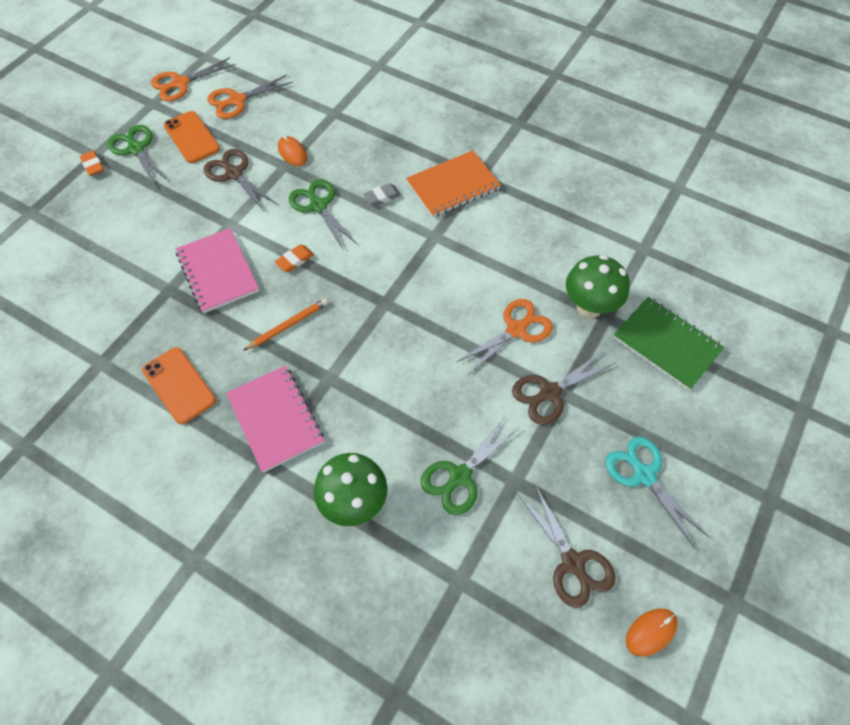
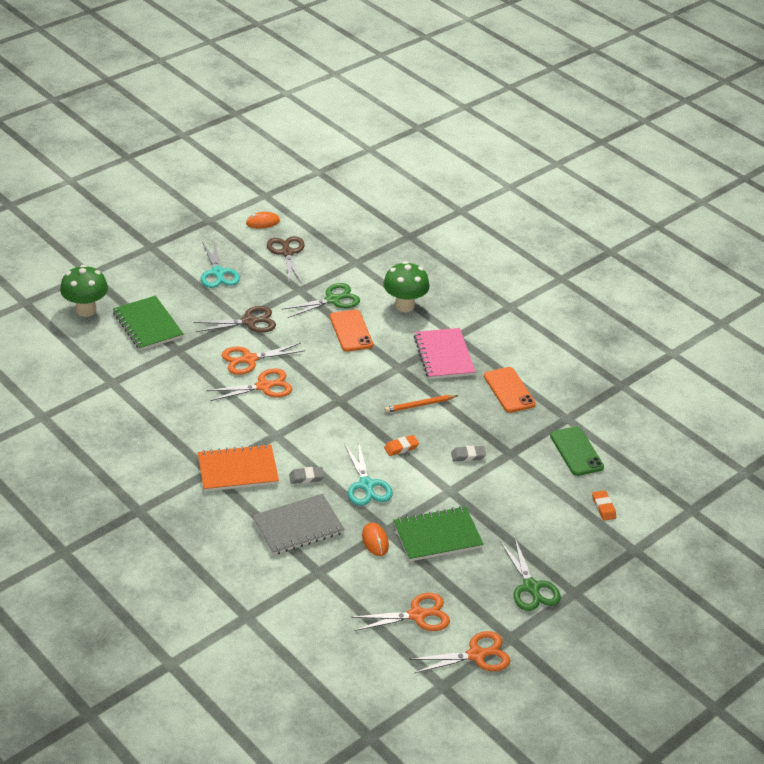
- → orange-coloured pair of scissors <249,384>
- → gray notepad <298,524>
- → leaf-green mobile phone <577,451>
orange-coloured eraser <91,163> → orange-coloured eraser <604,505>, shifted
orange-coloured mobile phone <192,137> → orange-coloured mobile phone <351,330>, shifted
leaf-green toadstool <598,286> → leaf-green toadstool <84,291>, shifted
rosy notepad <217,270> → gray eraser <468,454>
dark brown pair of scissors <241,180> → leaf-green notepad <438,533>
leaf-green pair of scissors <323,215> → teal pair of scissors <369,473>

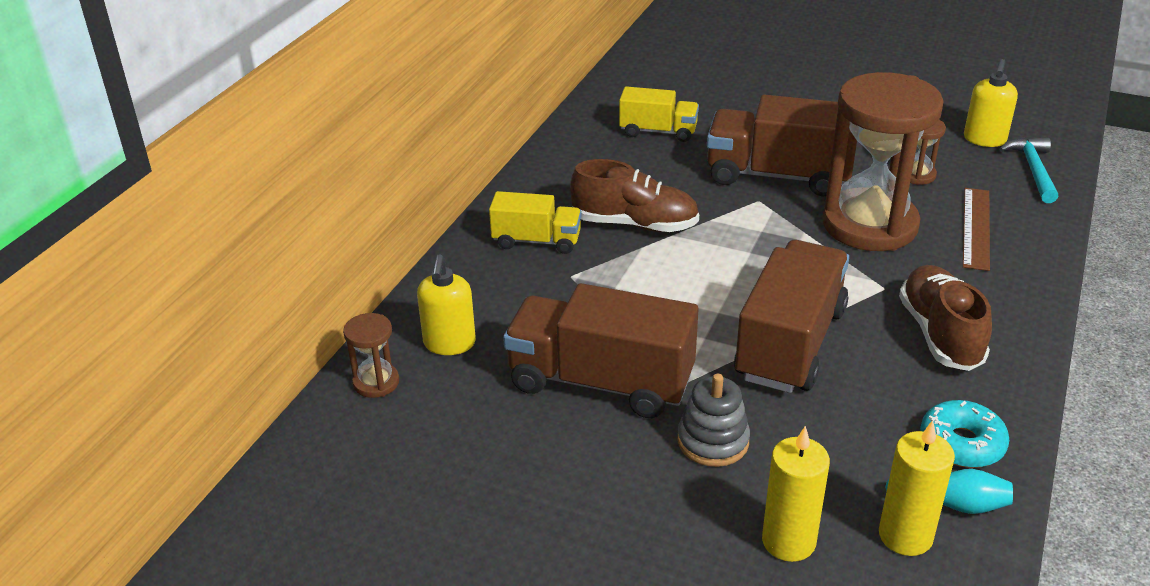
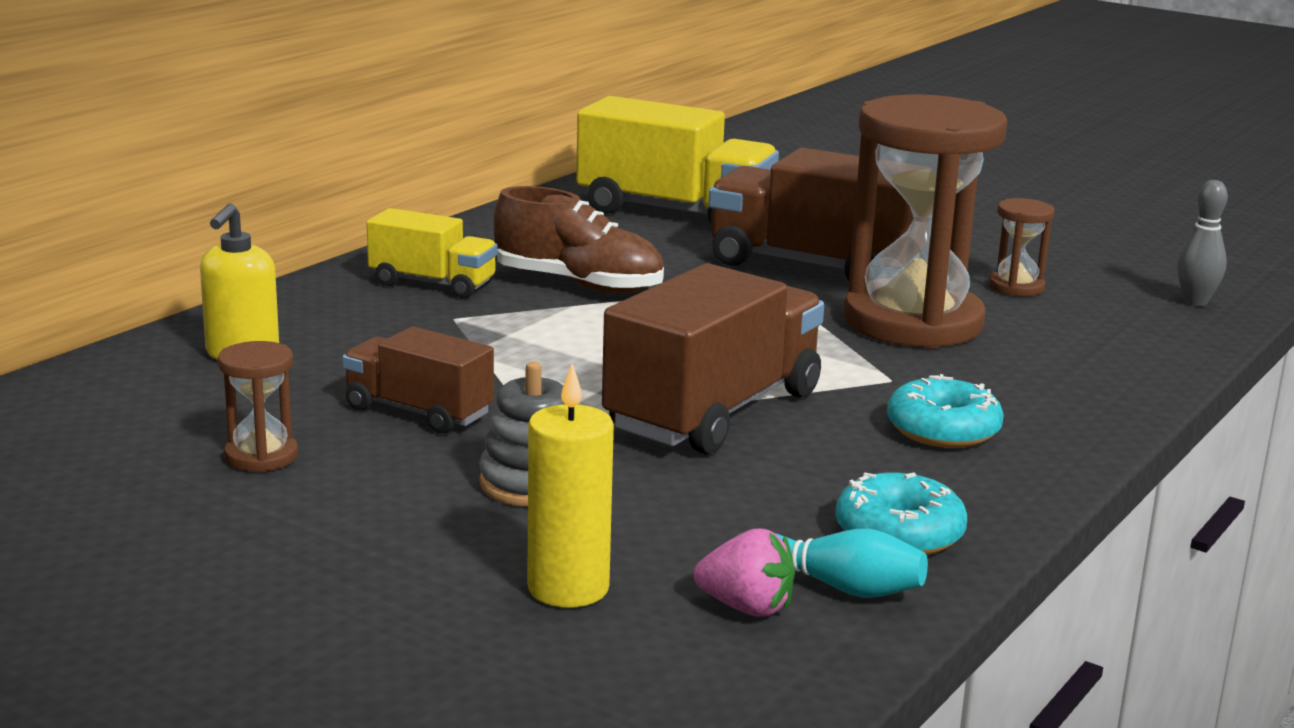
dark brown straightedge <976,229> → -
bright yellow soap pump <991,103> → -
dark brown sand timer <371,355> → dark brown sand timer <258,406>, shifted
bright yellow pillar candle <917,488> → rosy berry <744,573>
dark brown lace-up shoe <945,318> → teal doughnut <945,411>
teal hammer <1028,170> → gray skittle <1202,243>
dark brown lorry <600,350> → dark brown lorry <418,380>, x0.57
bright yellow lorry <659,114> → bright yellow lorry <677,160>, x1.76

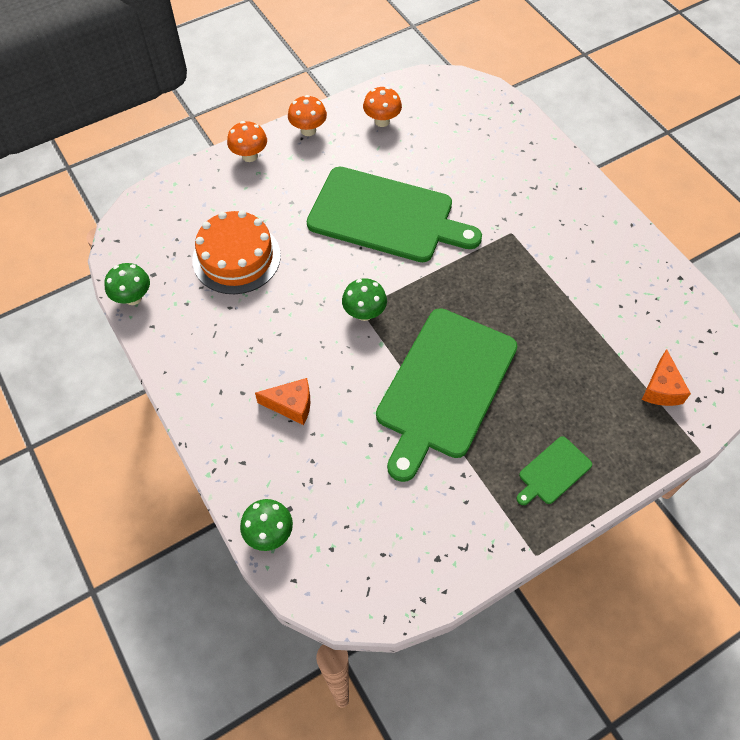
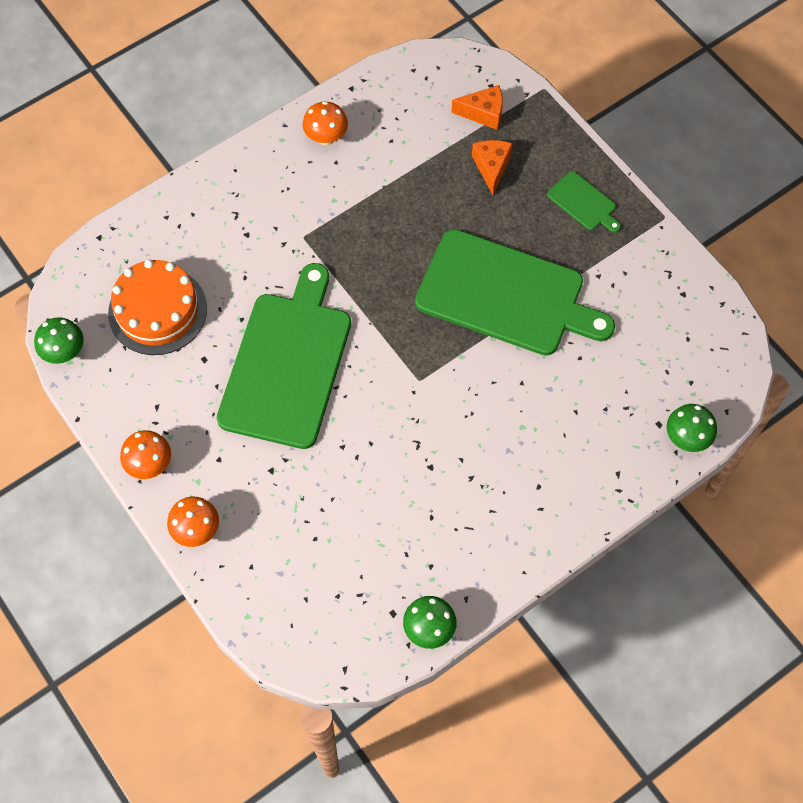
orange-coloured layer cake <236,252> → orange-coloured layer cake <157,307>, shifted
orange-coloured cheese <282,401> → orange-coloured cheese <492,167>, shifted
leaf-green toadstool <364,299> → leaf-green toadstool <59,340>, shifted
orange-coloured toadstool <382,107> → orange-coloured toadstool <325,123>, shifted

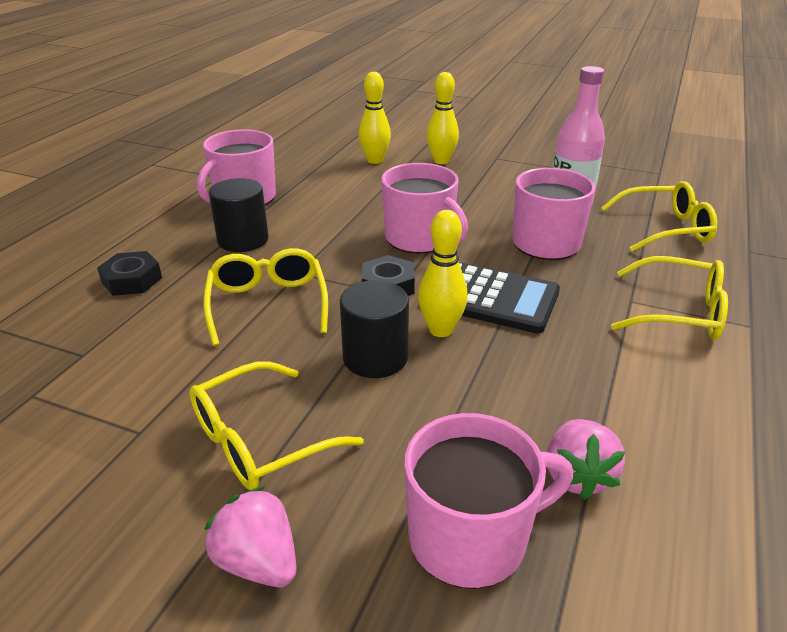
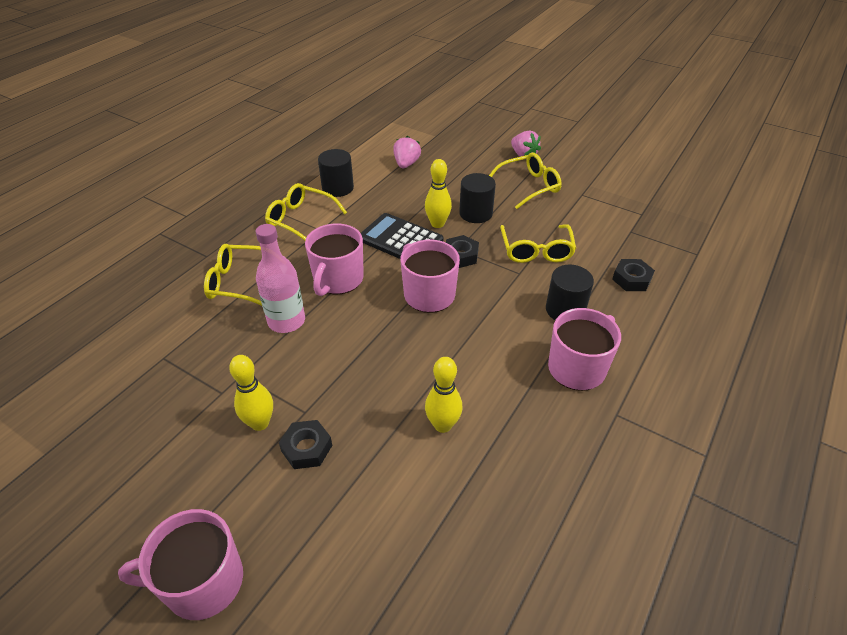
- → ebony nut <305,444>
- → ebony solid cylinder <336,173>
rosy coffee mug <488,501> → rosy coffee mug <180,564>, shifted
bright yellow skittle <443,118> → bright yellow skittle <251,393>, shifted

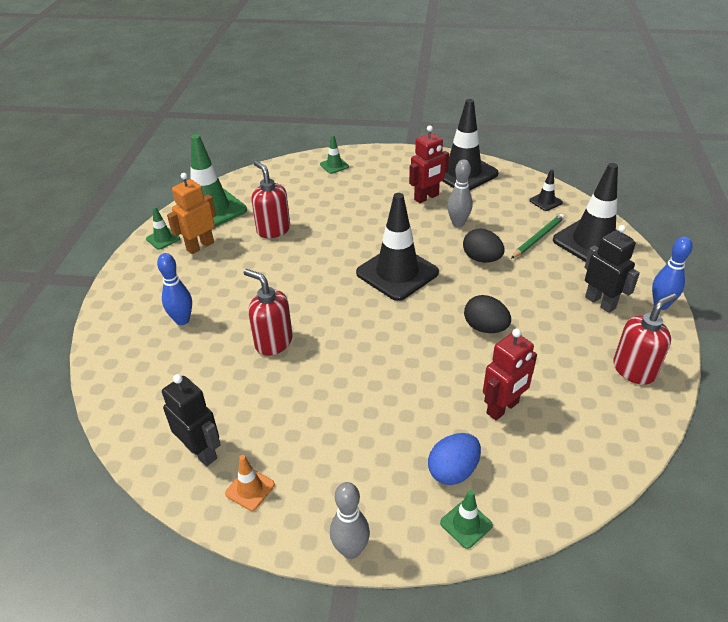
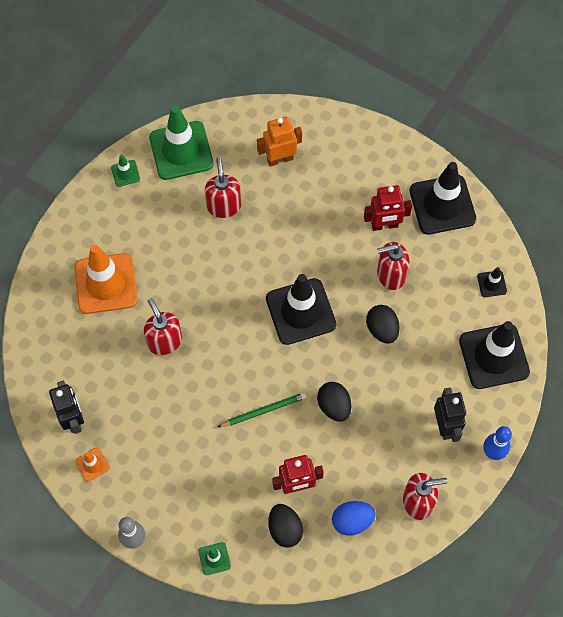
leaf-green traffic cone <334,154> → -
- → ebony toy egg <285,526>
orange-coloured robot figure <191,213> → orange-coloured robot figure <279,142>, shifted
cobalt toy egg <454,459> → cobalt toy egg <354,518>, shifted
leaf-green pencil <538,236> → leaf-green pencil <262,409>, shifted
cobalt skittle <174,289> → orange-coloured traffic cone <106,279>
gray skittle <460,193> → crimson soap pump <393,266>

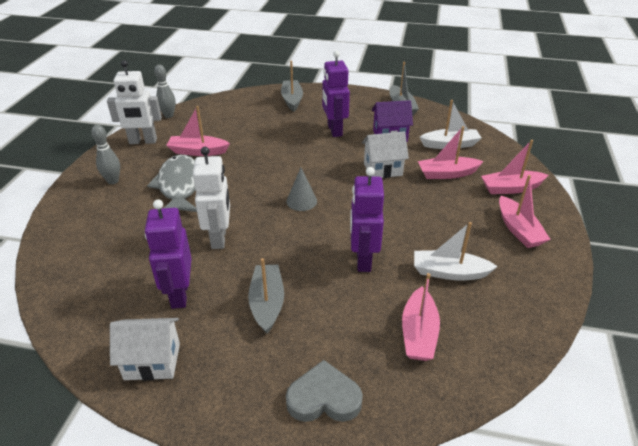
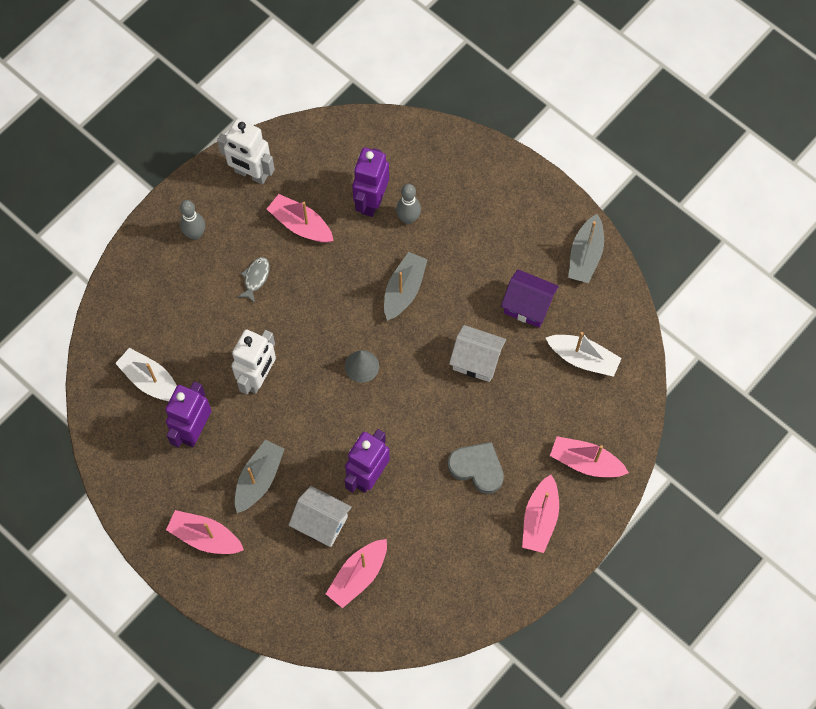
snow-white house <145,349> → snow-white house <320,516>, shifted
gray skittle <165,91> → gray skittle <408,204>, shifted
gray sailboat <292,86> → gray sailboat <406,286>, shifted
gray heart shape <324,391> → gray heart shape <476,468>, shifted
purple robot figure <336,94> → purple robot figure <370,182>, shifted
snow-white sailboat <456,251> → snow-white sailboat <146,374>, shifted
rosy sailboat <451,152> → rosy sailboat <205,532>, shifted
gray fish figure <172,183> → gray fish figure <254,280>, x0.45

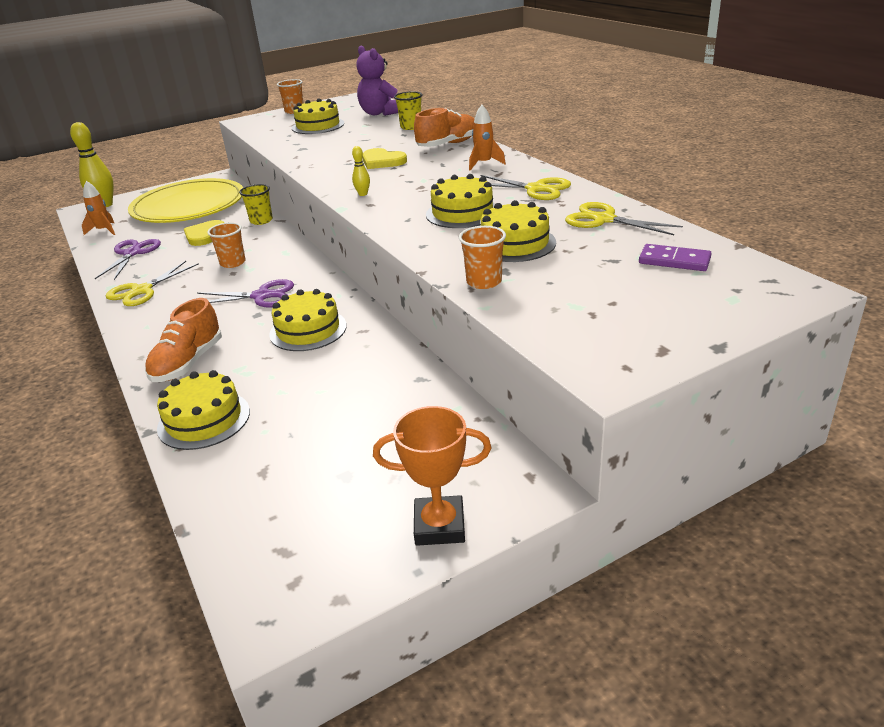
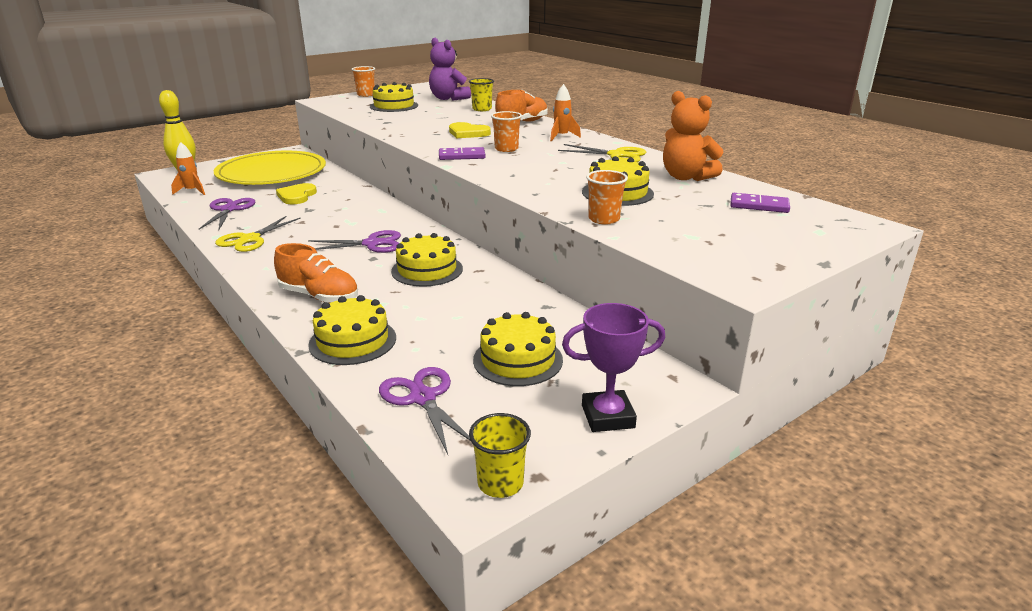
- → purple pair of scissors <424,411>
orange-coloured beaker <226,245> → orange-coloured beaker <506,131>, shifted
bright yellow beaker <256,204> → bright yellow beaker <500,455>, shifted
bright yellow layer cake <460,201> → bright yellow layer cake <518,349>, shifted
bright yellow skittle <361,171> → purple domino tile <462,153>
bright yellow pair of scissors <624,218> → orange-coloured teddy bear <693,136>
orange-coloured award cup <432,476> → purple award cup <613,367>
orange-coloured lace-up shoe <183,340> → orange-coloured lace-up shoe <316,273>, 75 degrees counterclockwise

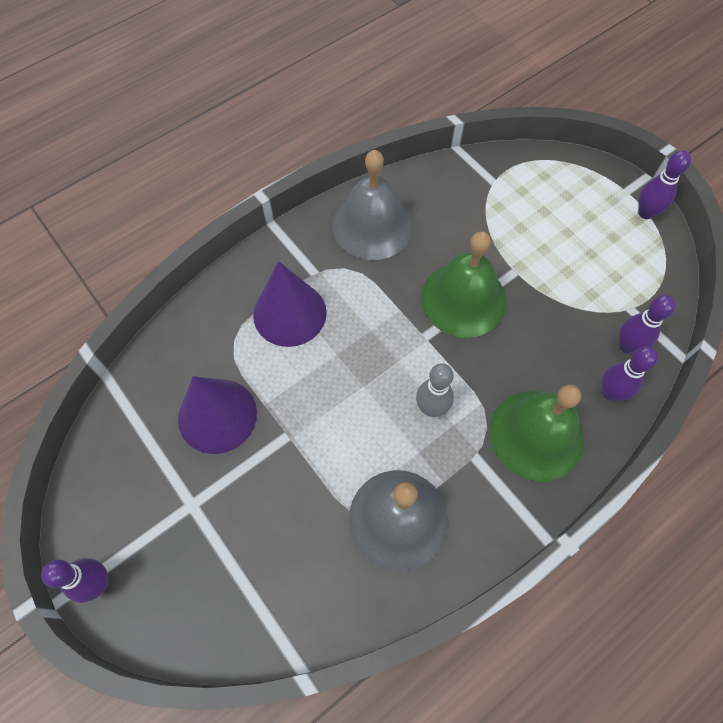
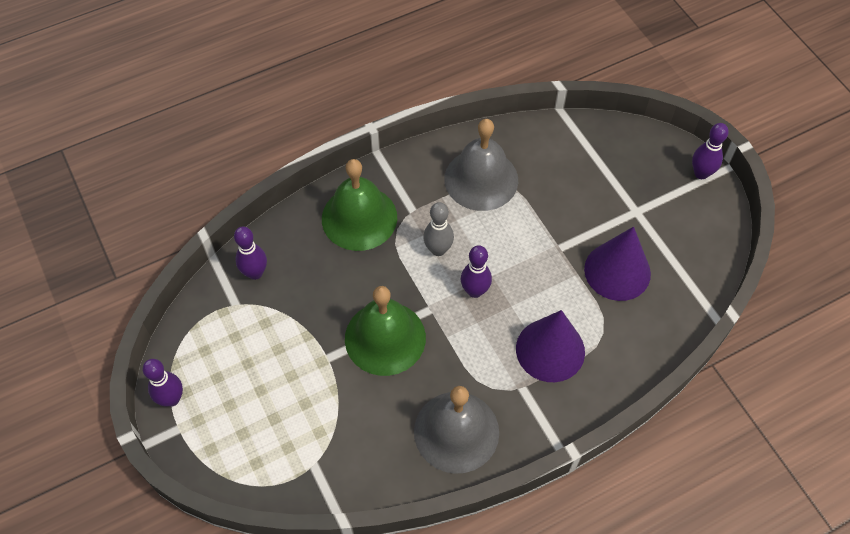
purple skittle <630,373> → purple skittle <476,271>, shifted

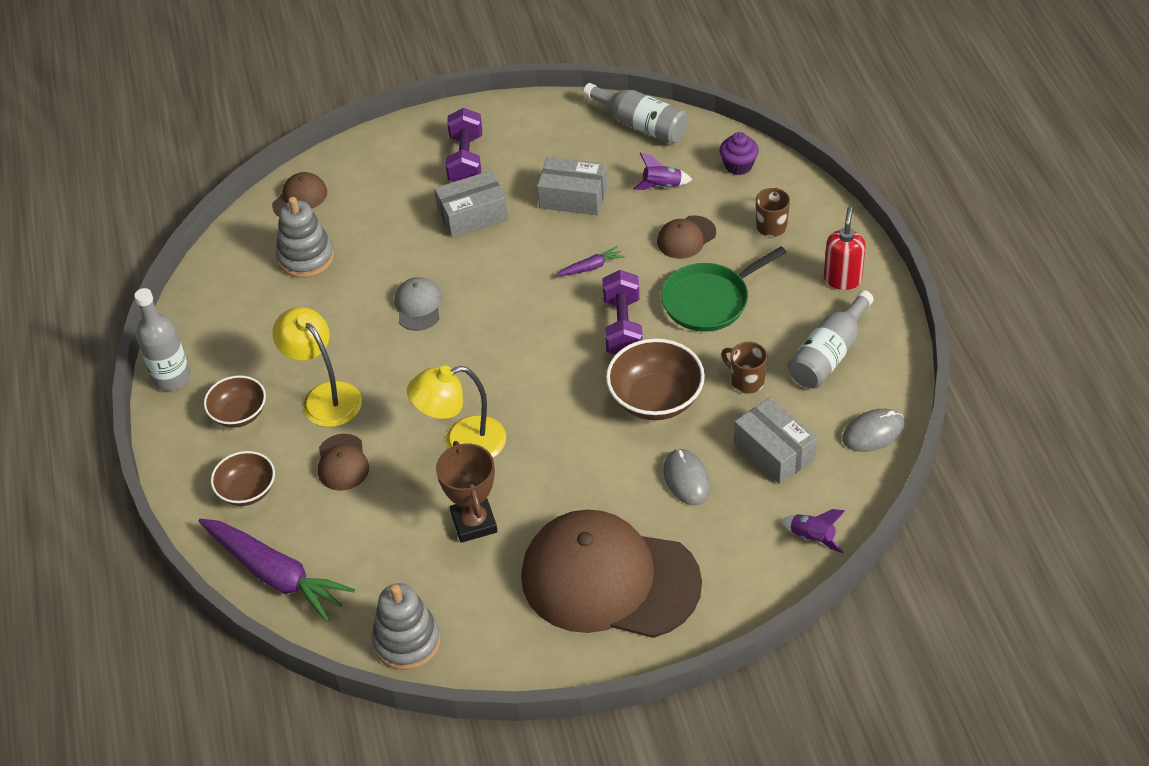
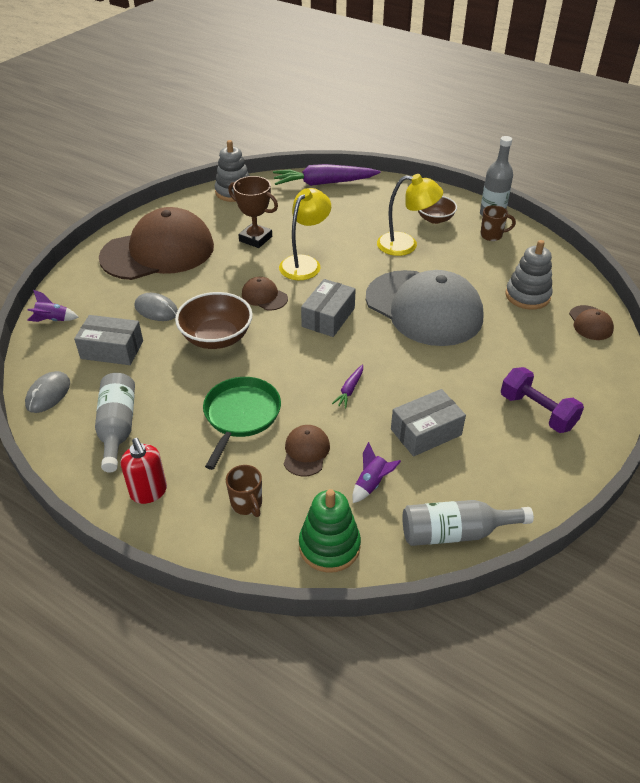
dark brown serving bowl <243,478> → -
purple dumbbell <622,312> → -
dark brown baseball cap <343,462> → dark brown baseball cap <265,293>, shifted
gray package <471,204> → gray package <328,308>, shifted
dark brown coffee mug <744,368> → dark brown coffee mug <498,223>, shifted
purple cupcake <739,153> → leaf-green stacking rings <330,531>
gray baseball cap <418,304> → gray baseball cap <424,308>, x2.46

